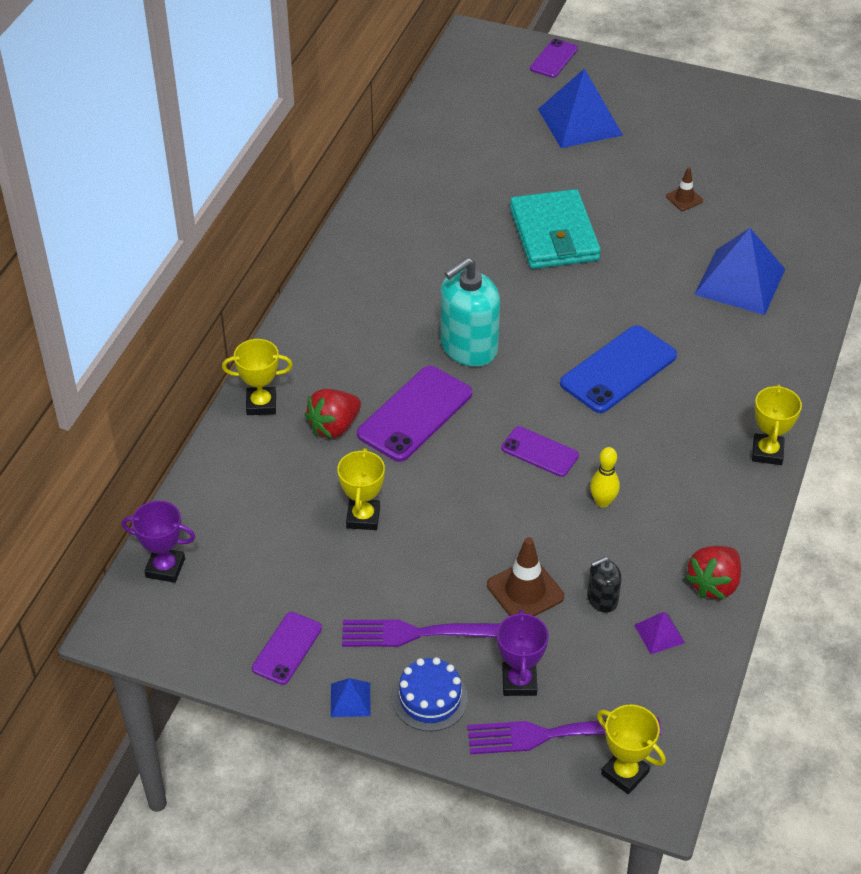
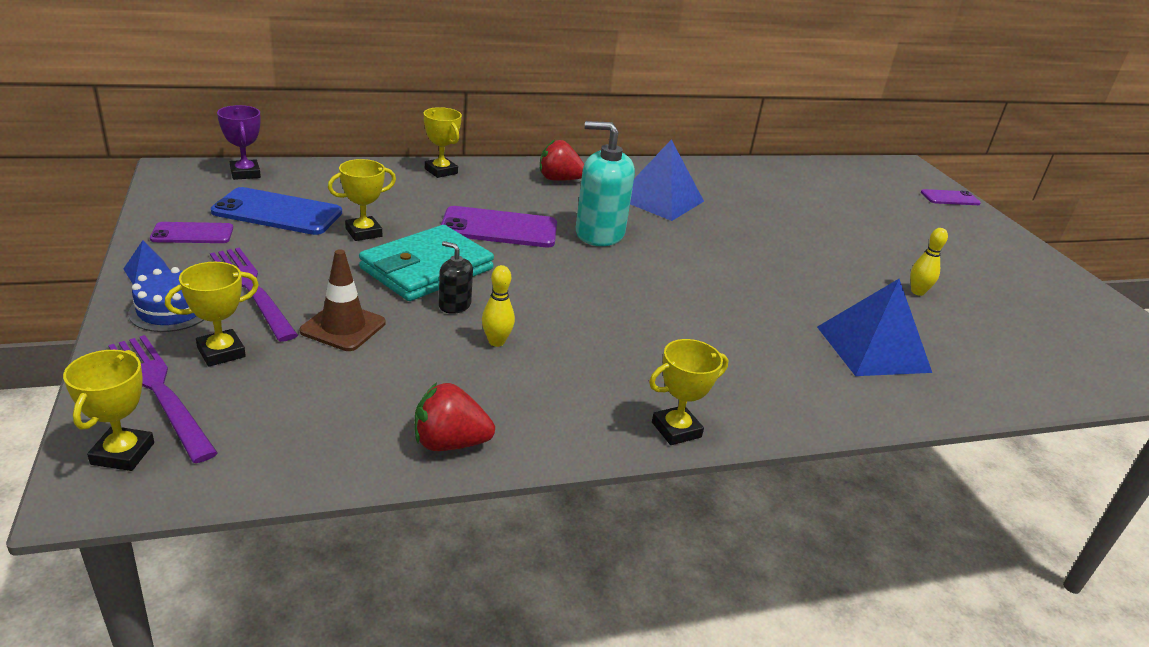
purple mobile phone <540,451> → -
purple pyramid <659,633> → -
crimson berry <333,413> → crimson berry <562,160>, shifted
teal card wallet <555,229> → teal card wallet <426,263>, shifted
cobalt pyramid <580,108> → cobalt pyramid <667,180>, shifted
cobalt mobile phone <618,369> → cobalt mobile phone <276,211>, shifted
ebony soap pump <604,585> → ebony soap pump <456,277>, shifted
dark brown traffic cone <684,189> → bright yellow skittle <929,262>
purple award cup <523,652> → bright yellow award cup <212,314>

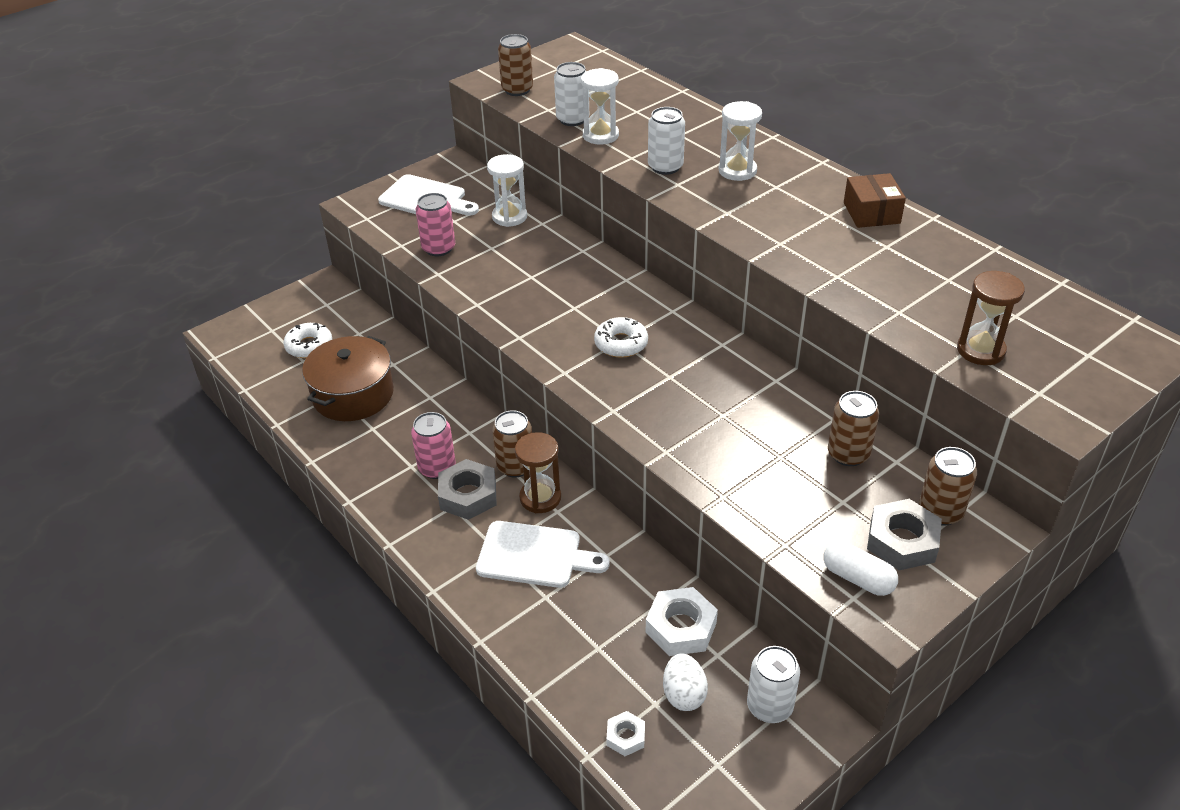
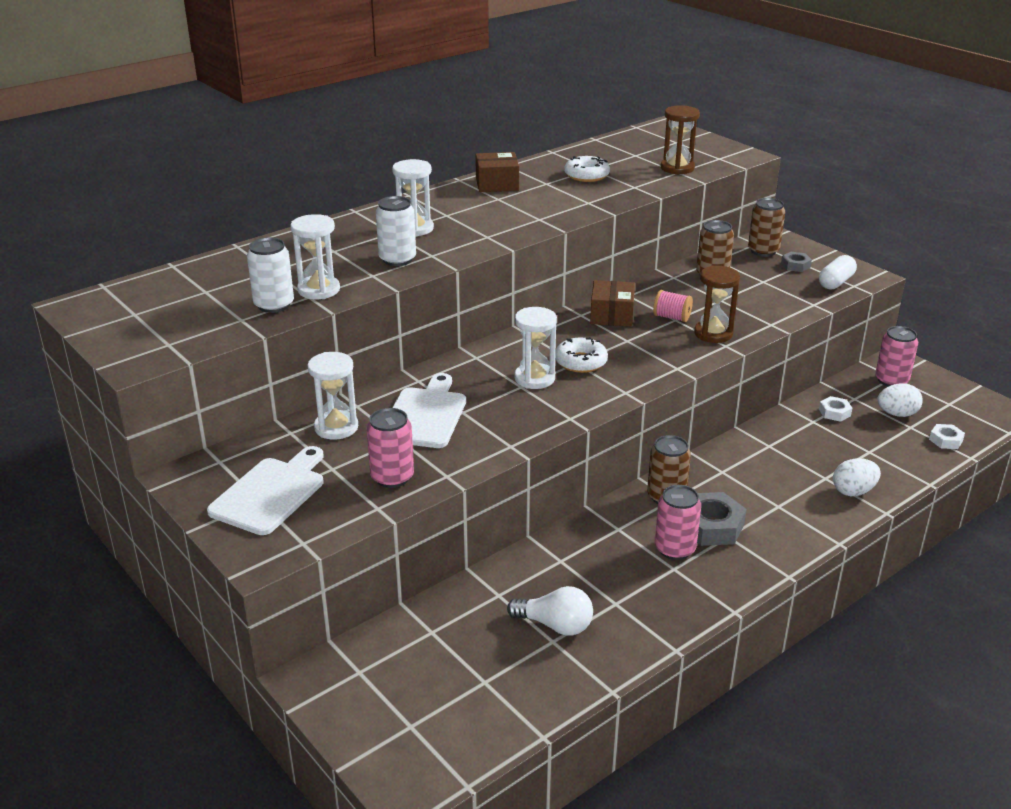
dark brown can <515,65> → -
- → snow-white sand timer <535,348>
- → dark brown package <612,303>
- → rosy reel of thread <673,306>
- → snow-white toy egg <857,477>
snow-white doughnut <307,340> → snow-white doughnut <587,169>, shifted
snow-white bread board <543,554> → snow-white bread board <429,410>, shifted
dark brown sand timer <538,472> → dark brown sand timer <717,304>, shifted
dark brown stockpot <348,378> → snow-white bulb <550,610>
snow-white can <773,684> → rosy can <896,356>
snow-white nut <682,621> → snow-white nut <835,409>, x0.55
gray nut <904,534> → gray nut <796,262>, x0.55

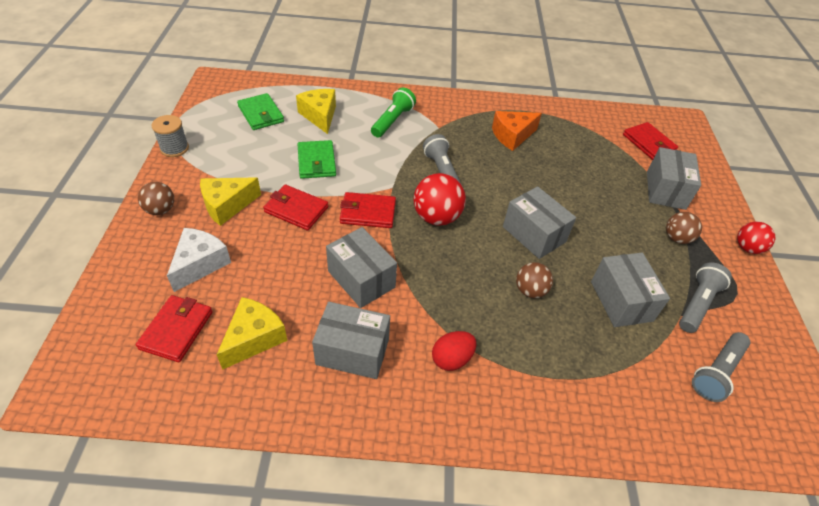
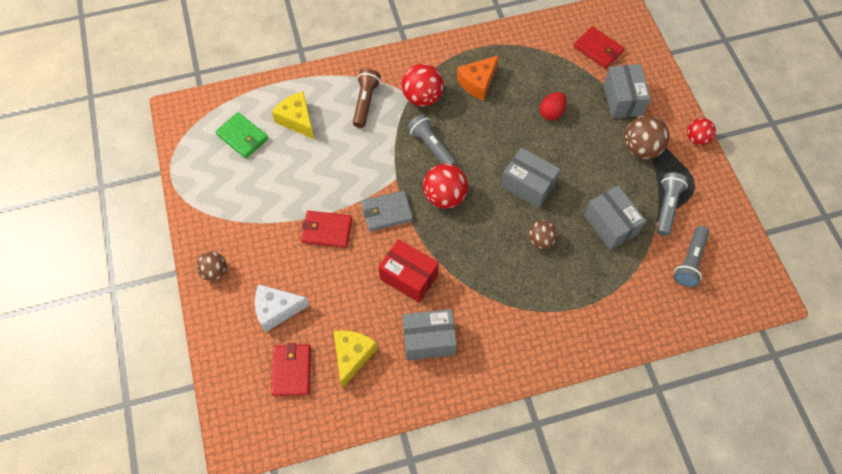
gray reel of thread <170,136> → -
bright yellow cheese <230,201> → -
leaf-green card wallet <317,159> → -
- → crimson sphere <423,85>
crimson toy egg <454,351> → crimson toy egg <553,106>, shifted
gray package <361,267> → crimson package <409,271>
crimson card wallet <368,210> → gray card wallet <387,210>
leaf-green flashlight <393,112> → dark brown flashlight <367,98>
snow-white cheese <199,260> → snow-white cheese <282,308>, 105 degrees counterclockwise
dark brown sphere <684,228> → dark brown sphere <647,137>, x1.58

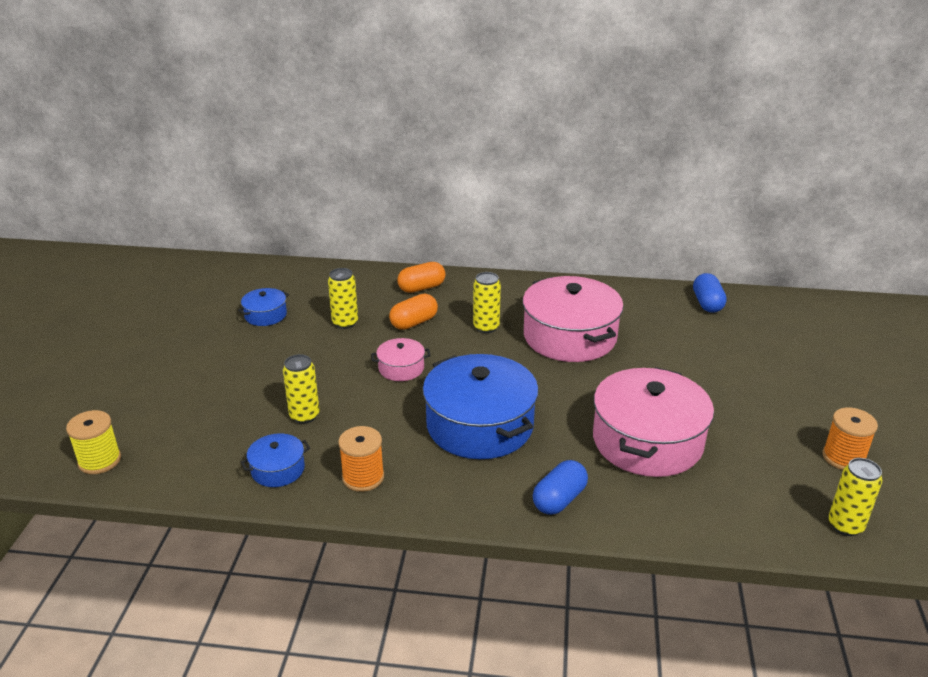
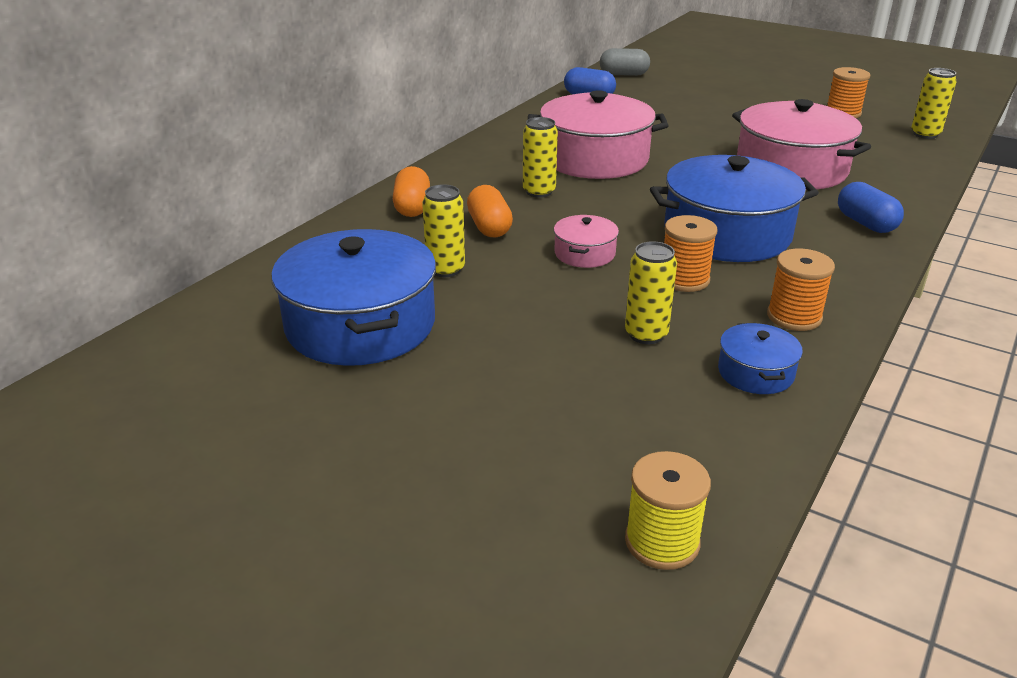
- → gray capsule <625,62>
- → orange-coloured reel of thread <690,253>
cobalt stockpot <263,307> → cobalt stockpot <353,297>, x2.15

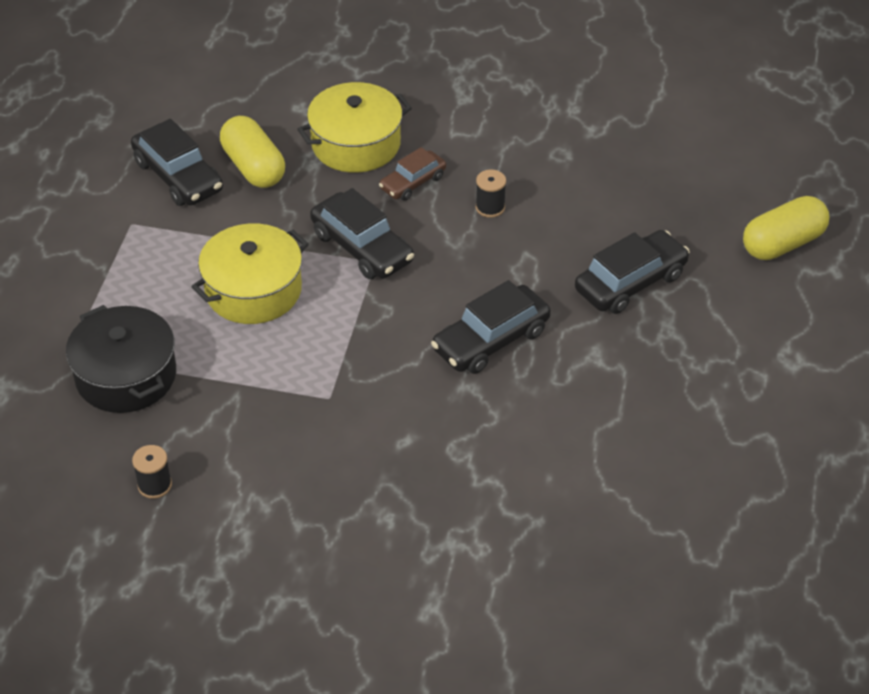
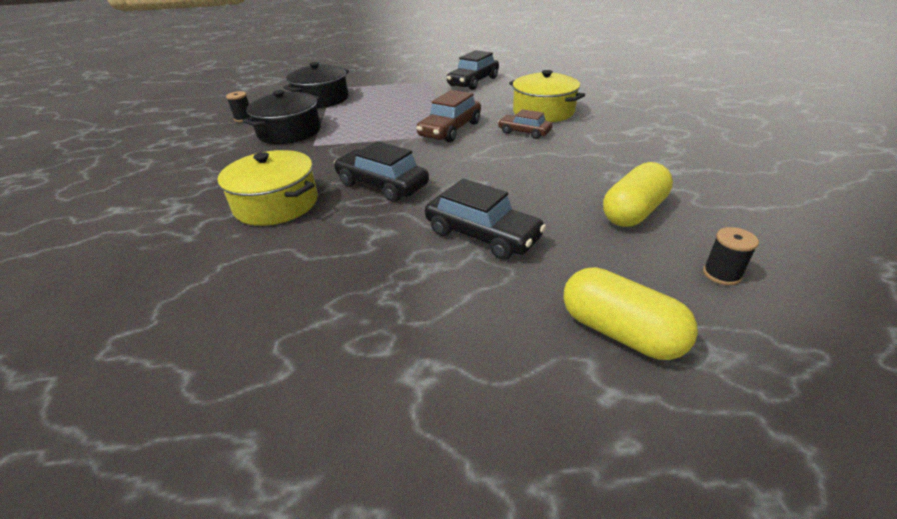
- → ebony stockpot <282,117>
bright yellow stockpot <250,273> → bright yellow stockpot <267,188>, shifted
bright yellow capsule <252,152> → bright yellow capsule <638,194>, shifted
ebony reel of thread <491,194> → ebony reel of thread <731,256>, shifted
ebony toy car <362,233> → dark brown toy car <449,116>

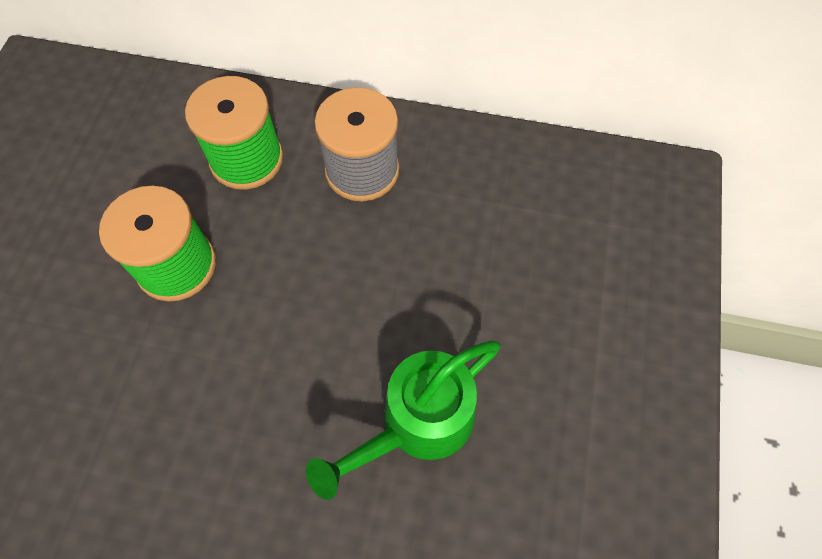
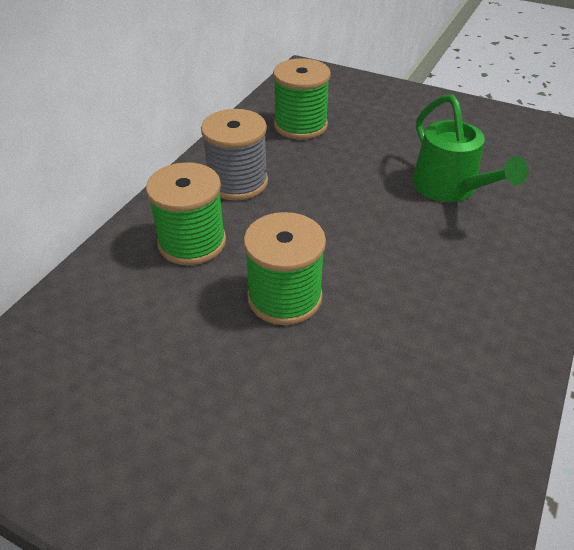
- → leaf-green reel of thread <302,99>

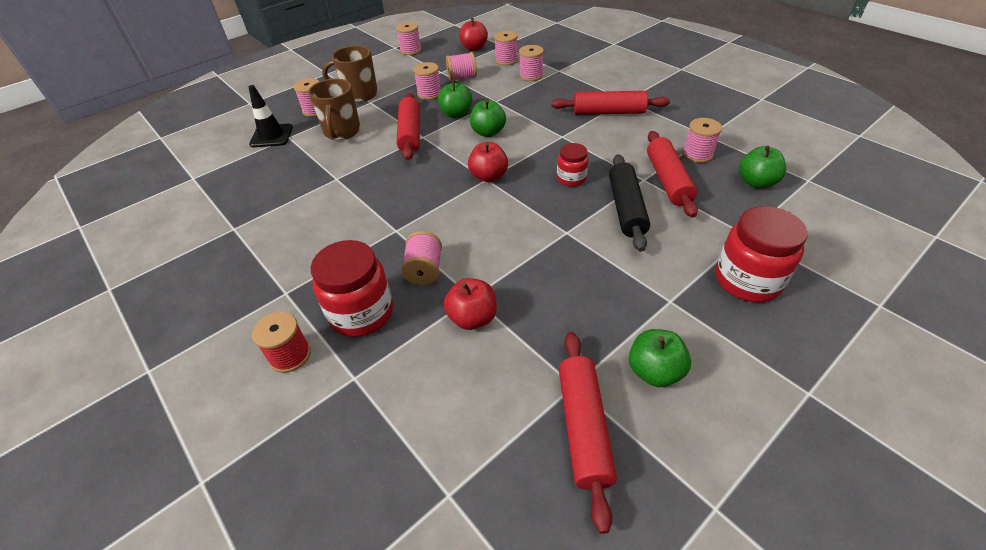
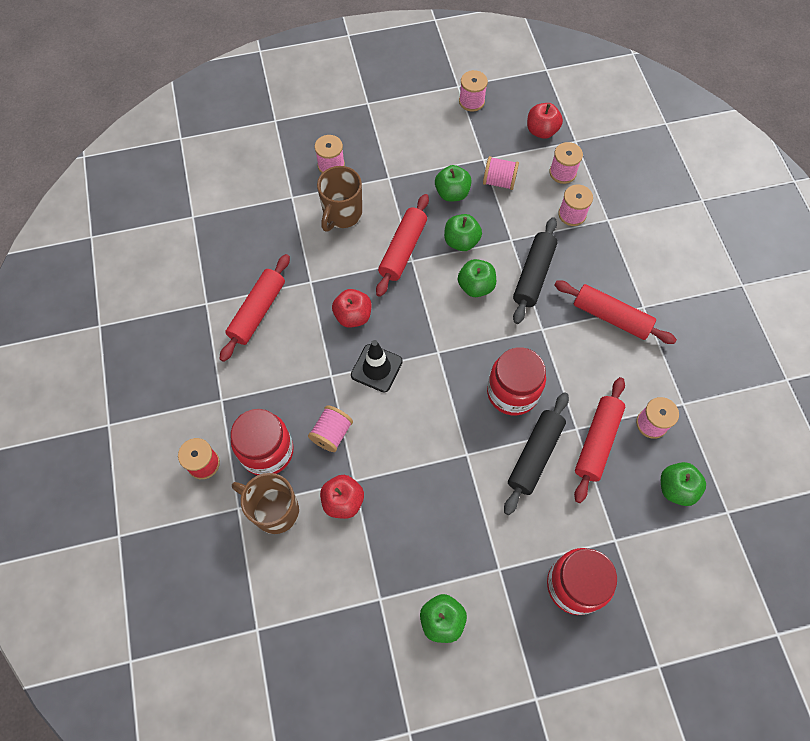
- → ebony dough roller <535,270>
ebony traffic cone <271,116> → ebony traffic cone <377,366>, shifted
dark brown coffee mug <350,73> → dark brown coffee mug <265,503>, shifted
crimson apple fruit <488,162> → crimson apple fruit <351,308>, shifted
crimson dough roller <588,433> → crimson dough roller <255,308>, shifted
rosy reel of thread <427,81> → leaf-green apple fruit <453,183>
crimson preserve jar <573,165> → crimson preserve jar <516,381>, x1.76

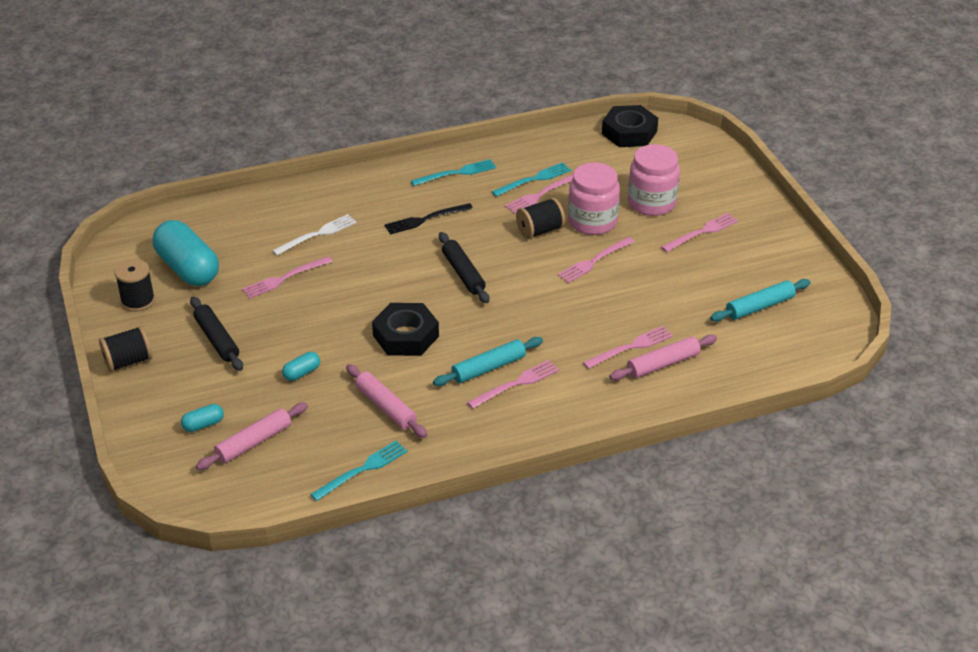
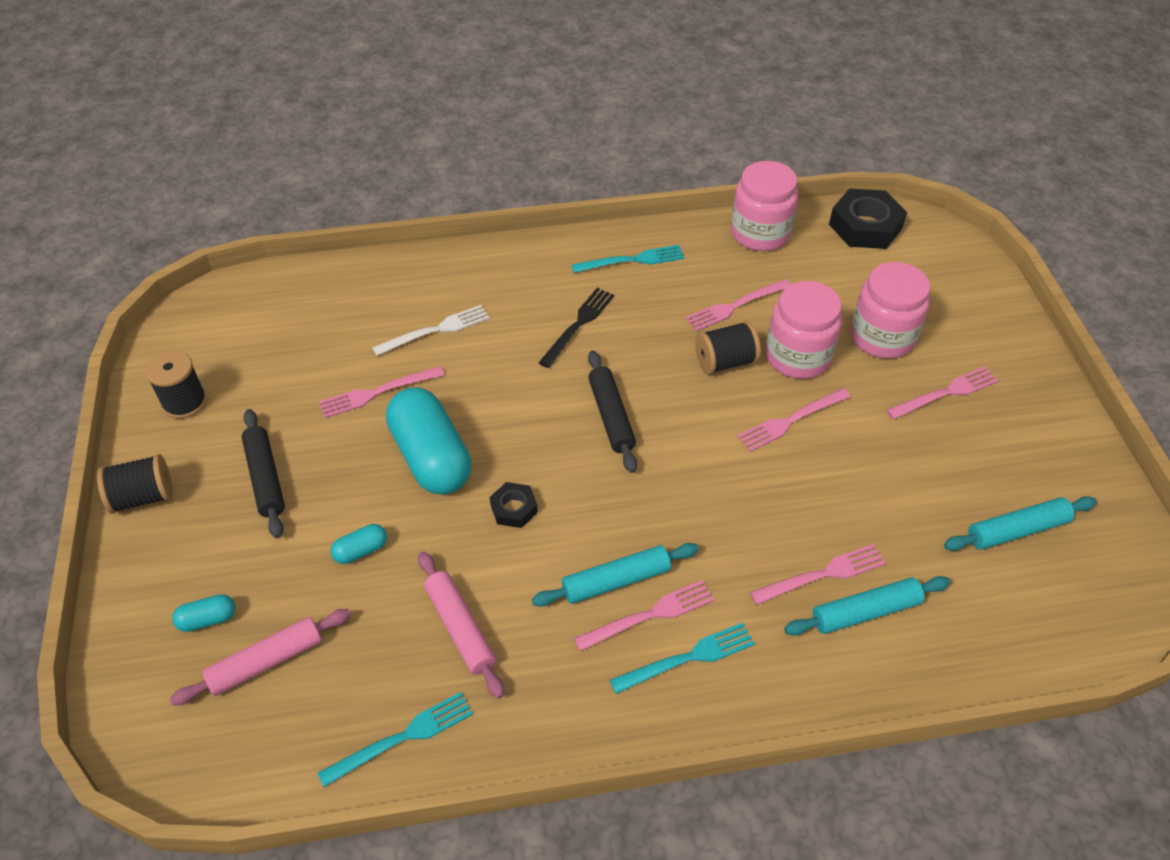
- → rosy preserve jar <764,206>
teal capsule <186,253> → teal capsule <428,441>, shifted
teal fork <531,179> → teal fork <682,658>, shifted
rosy dough roller <663,357> → teal dough roller <867,606>
ebony fork <428,218> → ebony fork <576,328>, 135 degrees clockwise
ebony nut <405,329> → ebony nut <514,505>, x0.54

